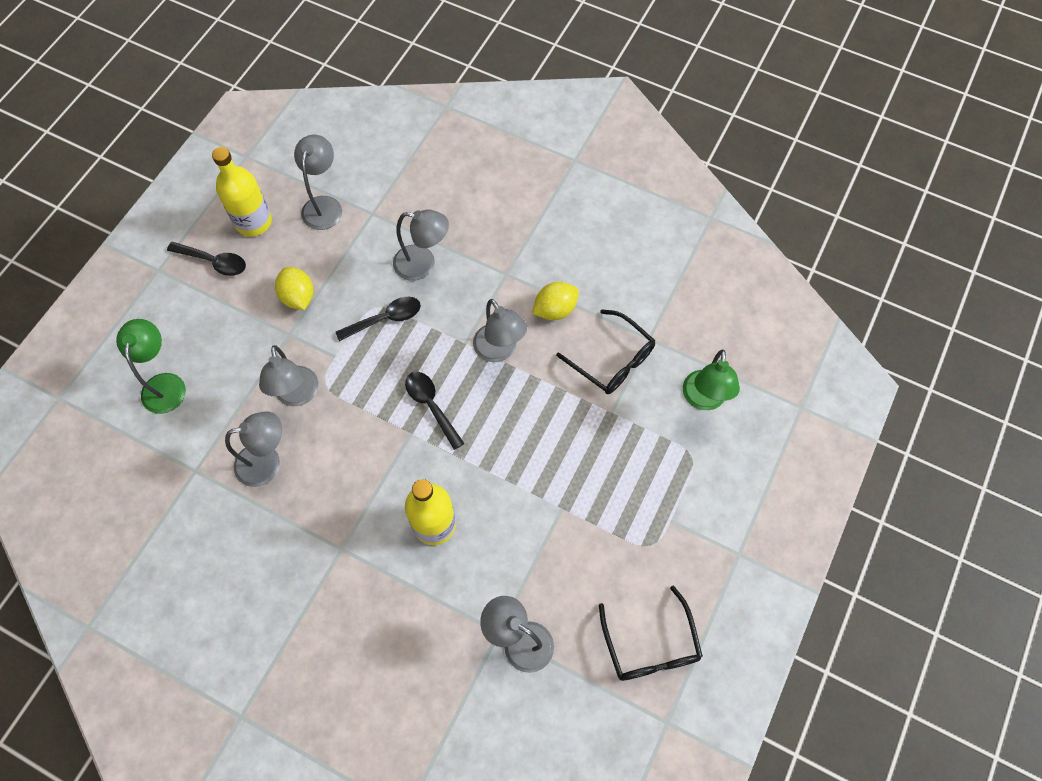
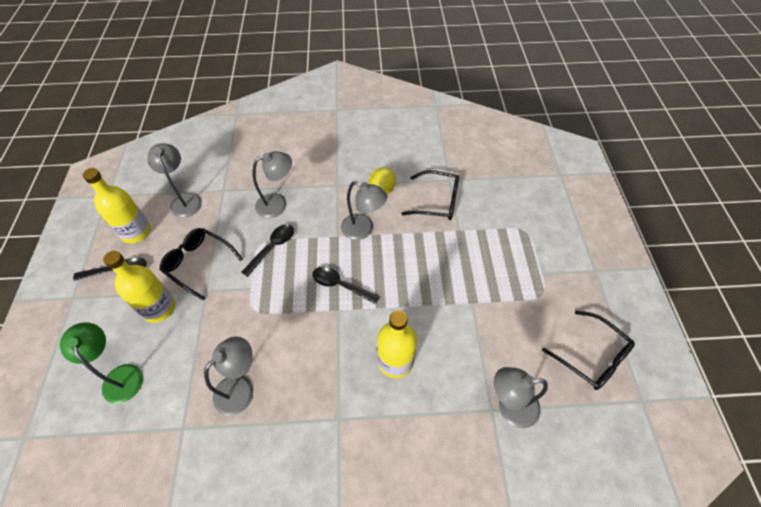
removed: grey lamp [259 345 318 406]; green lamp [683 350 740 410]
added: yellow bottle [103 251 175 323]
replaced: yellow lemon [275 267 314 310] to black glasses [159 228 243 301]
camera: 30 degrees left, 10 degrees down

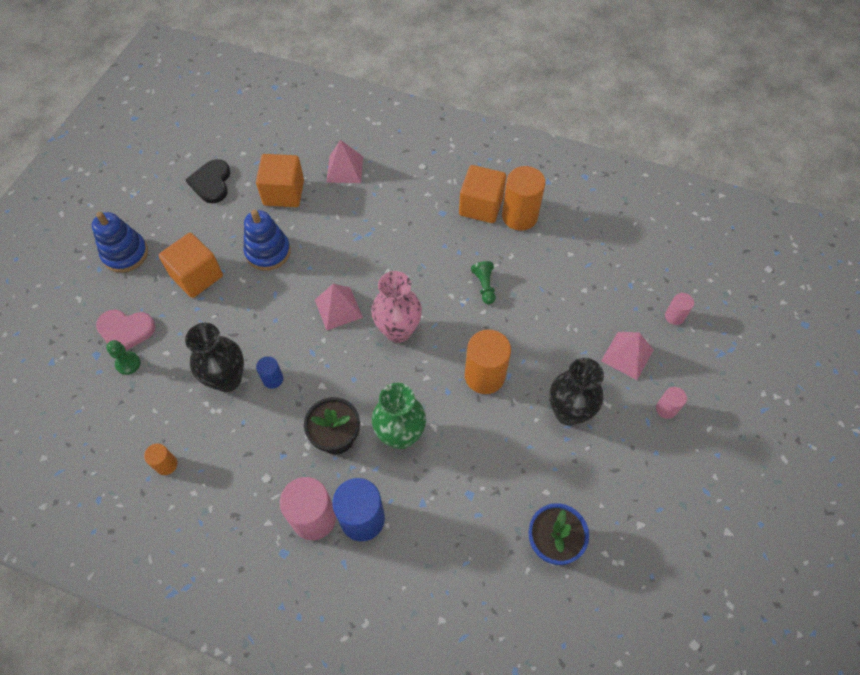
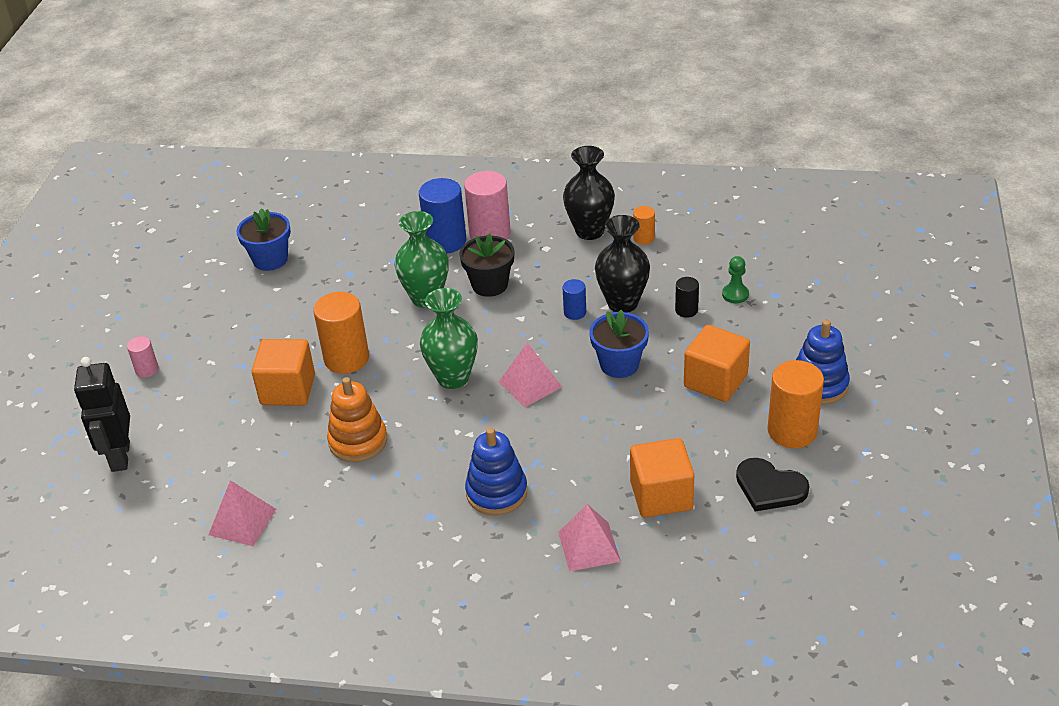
removed: pink heart [96 309 156 350]
added: blue flower pot [589 310 649 378]; black cylinder [675 277 699 318]
moved: pink pyramid [601 332 653 380] to [208 480 276 546]; orange cube [459 165 506 223] to [252 339 315 406]; blue stacking toy [244 210 291 271] to [465 428 527 515]; black vase [549 358 604 425] to [563 146 615 240]; orange cylinder [502 166 545 231] to [767 360 824 448]
replaced: pink cylinder [665 293 694 325] to black robot [74 357 130 472]; green pawn [471 261 496 304] to orange stacking toy [327 377 387 462]
recoloured: pink vase [371 271 422 343] to green vase [420 288 478 389]
turned: black heart [185 159 230 203] = [736 458 809 512] 135 degrees clockwise
camera: 170 degrees right, 20 degrees down

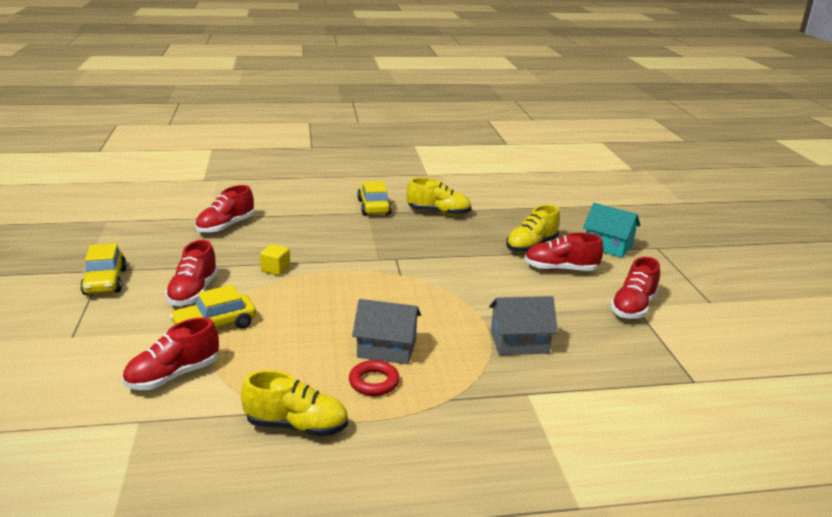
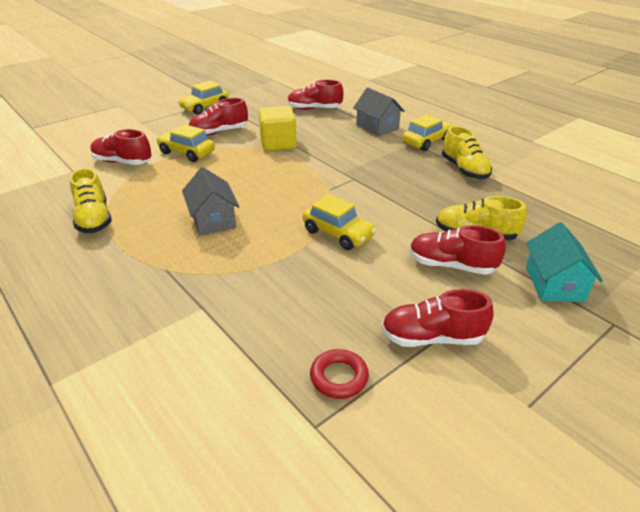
added: yellow car [303 194 377 250]
moved: red ring [349 360 400 396] to [310 349 369 399]; grey house [489 296 558 355] to [353 88 405 136]
turned: red shoe [525 233 604 271] = [409 225 506 275] 45 degrees counterclockwise
resized: yellow cube [260 244 290 275] = [259 106 297 151] x1.83
camera: 60 degrees right, 10 degrees up

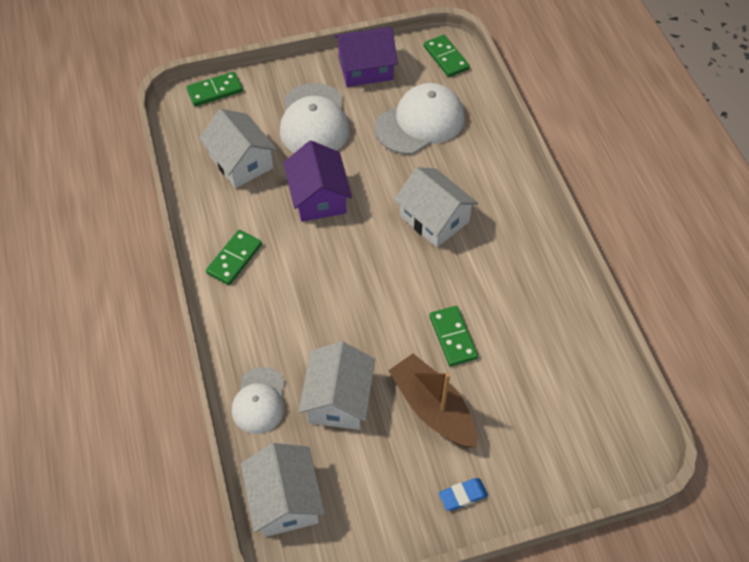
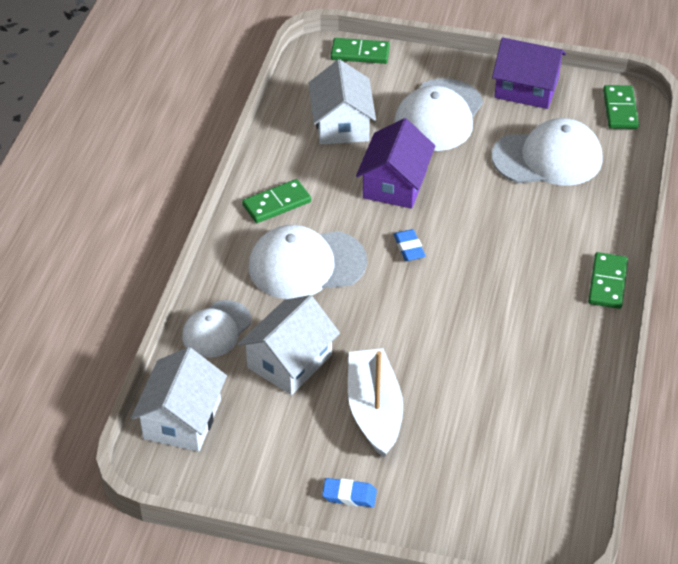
removed: white house [394 167 478 247]
added: white cap [249 225 367 299]; blue eraser [394 229 426 261]
moved: green domino [429 306 478 367] to [588 252 628 309]
recoloured: brown boat [388 354 477 448] to white boat [348 348 403 458]
camera: 30 degrees right, 10 degrees down

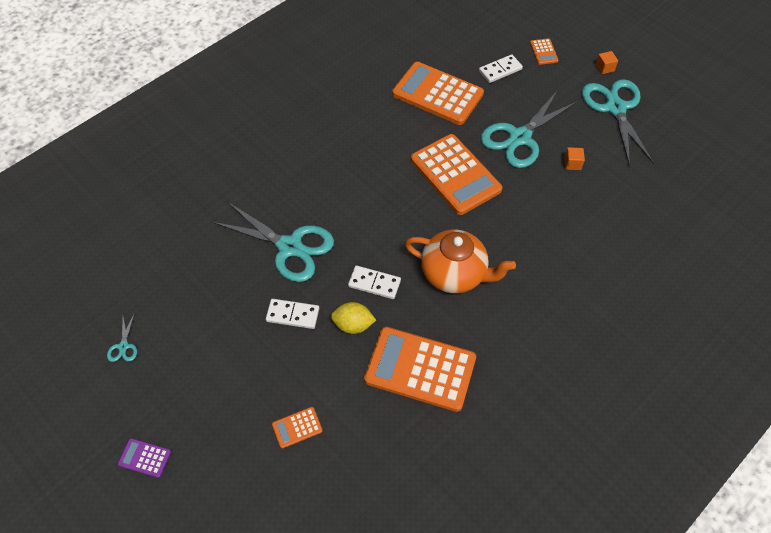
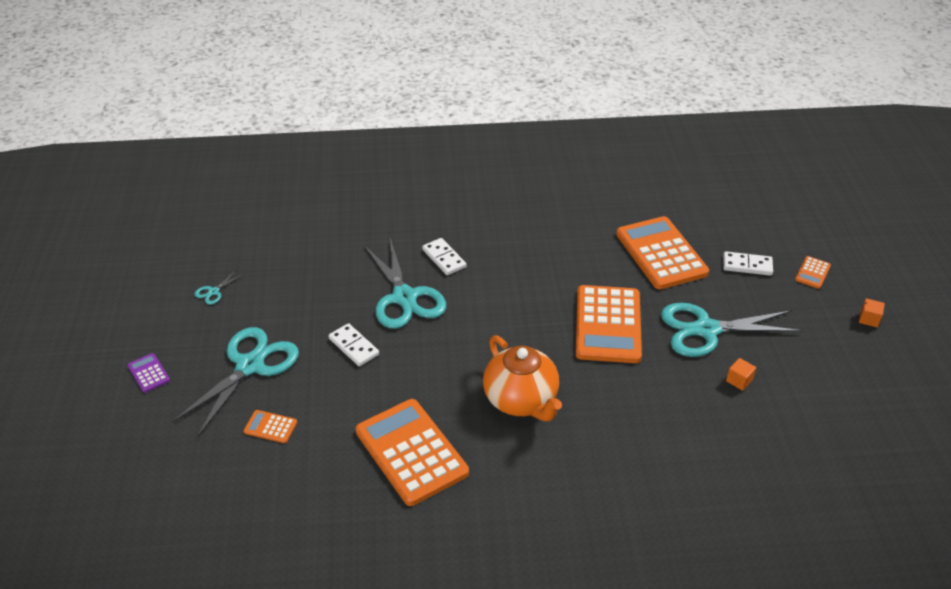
removed: yellow lemon [331 302 376 334]
moved: turquoise scissors [582 79 654 166] to [172 327 299 437]; white domino [348 266 401 299] to [422 238 466 275]
camera: 40 degrees right, 15 degrees down

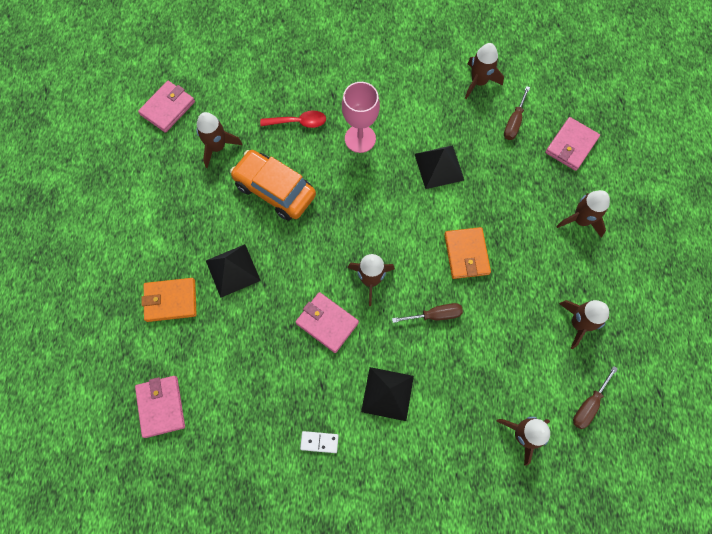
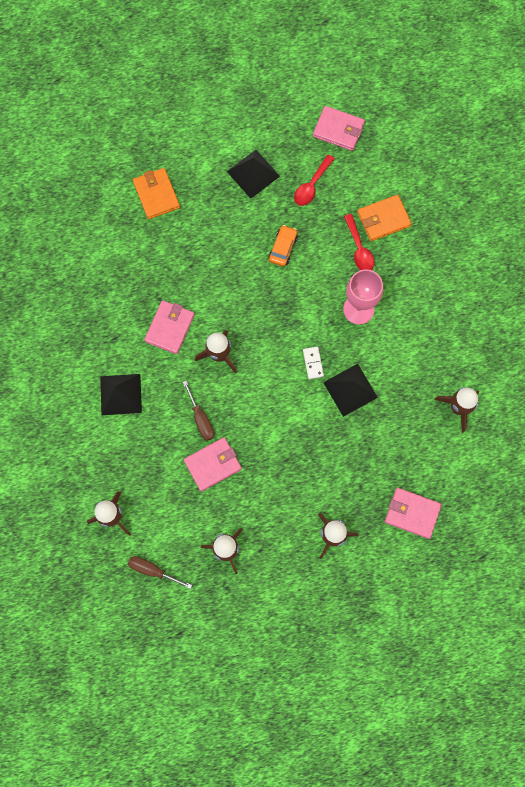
removed: brown screwdriver [504 86 530 140]
moved: pink wallet [135 376 185 438] to [184 437 242 492]; black pyramid [206 244 261 298] to [227 150 280 199]; white domino [300 431 339 453] to [303 347 324 379]; orange wallet [444 227 491 279] to [357 195 412 241]
replaced: brown rocket [196 112 243 168] to red spoon [294 154 335 206]
resized: orange car [230 150 316 221] = [268 225 298 267] x0.52
camera: 75 degrees right, 5 degrees up

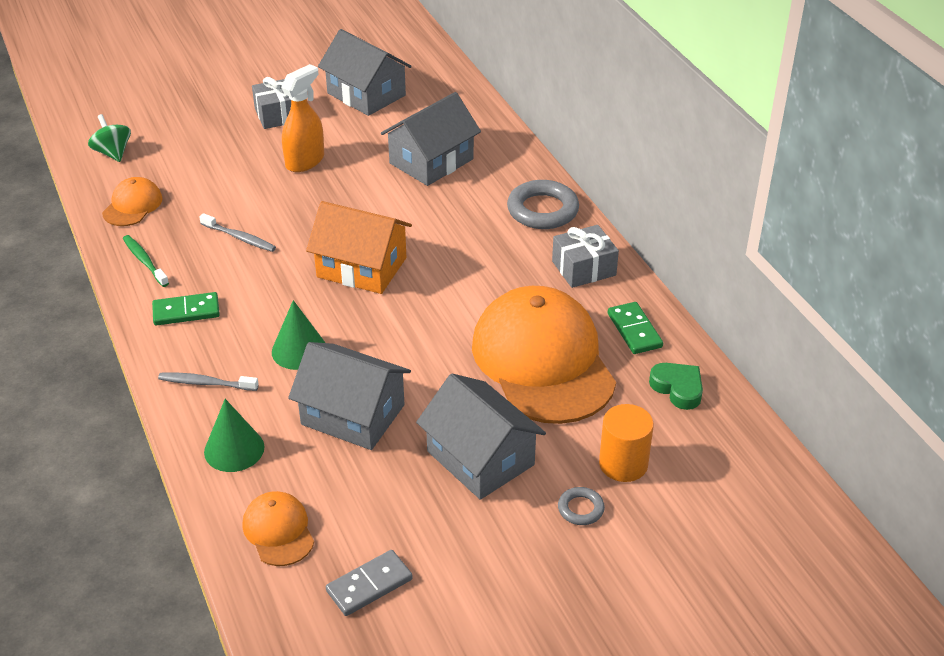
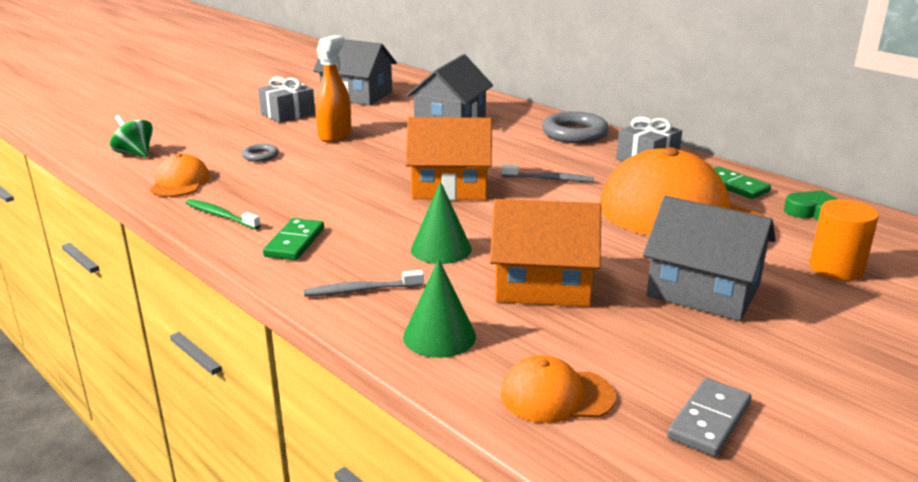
moved: grey ring [558 487 605 525] to [242 144 279 162]; grey toothbrush [200 213 276 252] to [502 165 594 182]
recoloured: grey house [288 342 411 450] to orange house [490 199 601 307]
turned: green domino [152 292 220 326] = [263 218 324 260] 45 degrees counterclockwise; orange cap [242 491 314 566] = [501 355 616 423] 45 degrees counterclockwise
camera: 20 degrees left, 15 degrees down

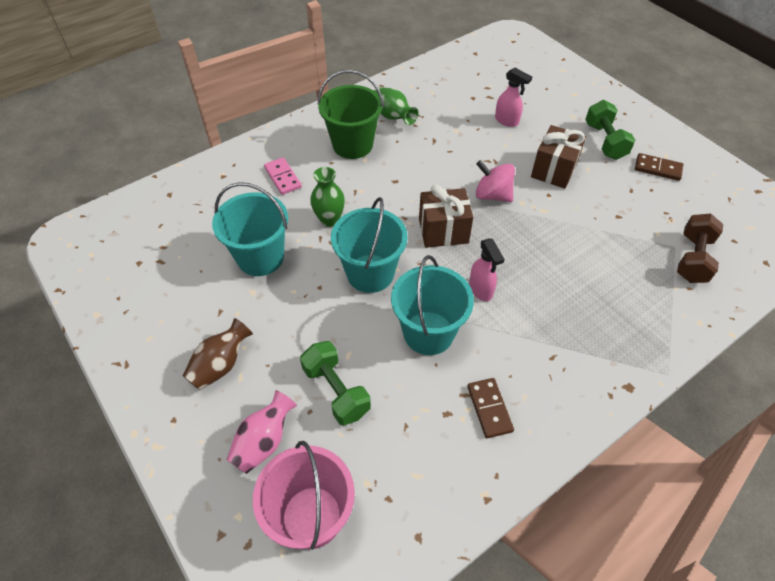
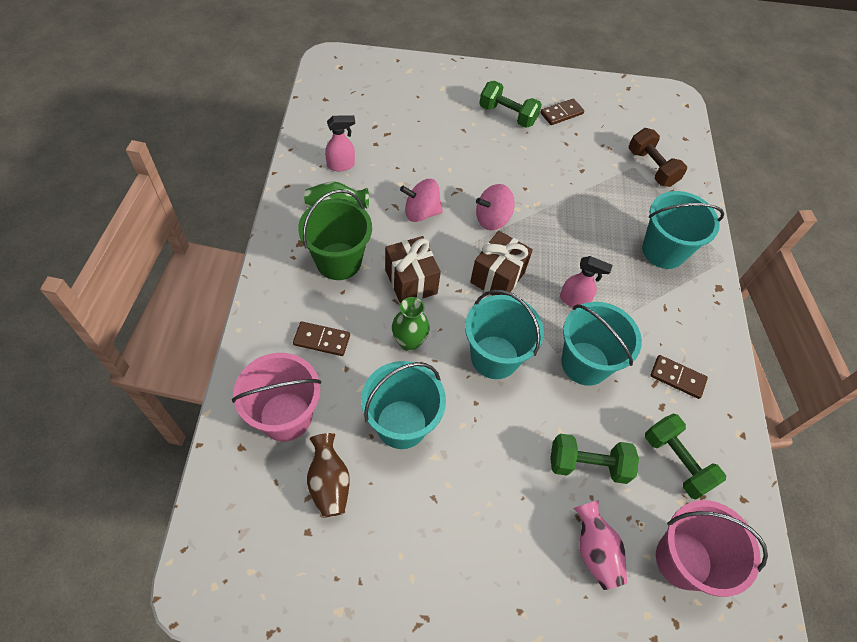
added: pink bucket [232 353 321 442]; pink spinning top [400 179 443 222]; turquoise bucket [642 191 724 269]; green dumbbell [645 414 726 499]
moved: brown vase [183 318 253 390] to [307 433 350 518]; pink spray bottle [495 68 532 127] to [325 115 355 171]; brown gift [531 125 586 189] to [385 236 441 304]
recoloured: pink domino [264 157 302 195] to brown domino [293 322 350 356]
camera: 55 degrees left, 5 degrees up

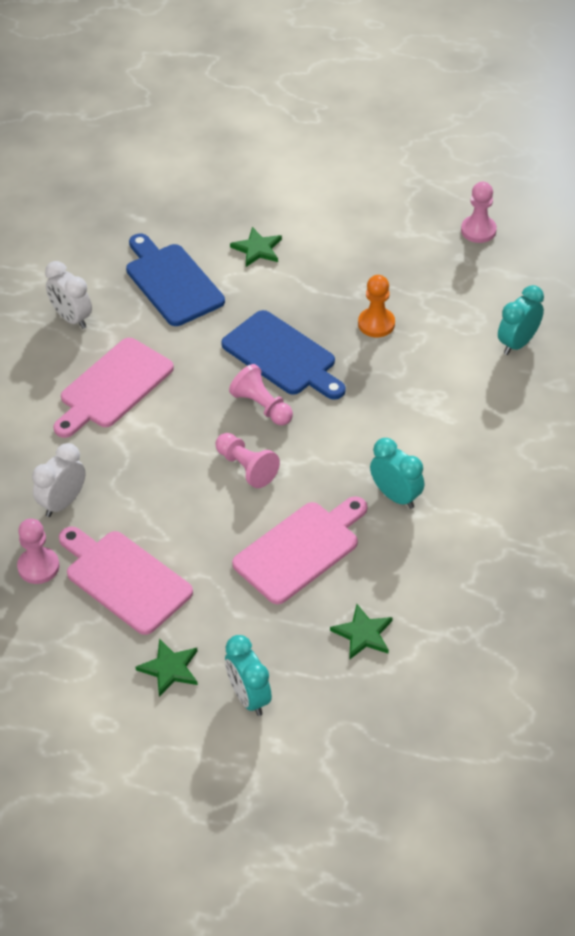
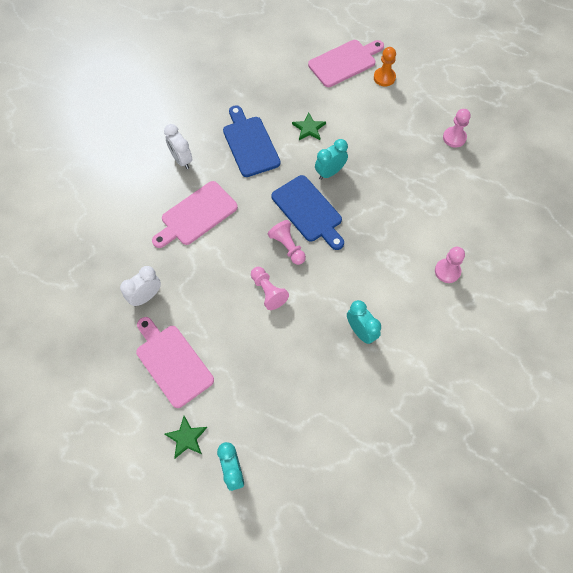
removed: green star [330 604 393 660]
moved: pink cutting board [232 496 367 604] to [308 40 384 87]; turquoise clock [498 285 544 355] to [315 139 348 180]; orange pawn [358 275 395 337] to [374 47 396 86]; pink pawn [17 519 59 584] to [435 247 465 283]
camera: 10 degrees right, 15 degrees up

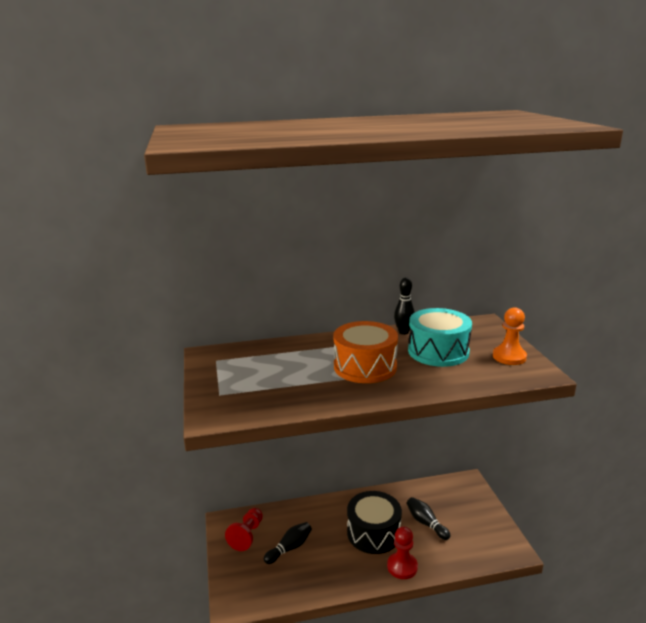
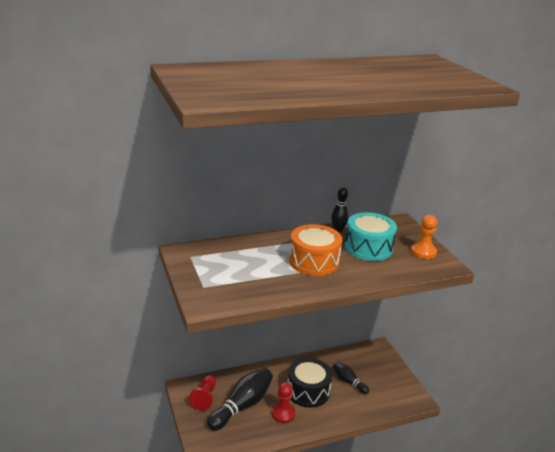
moved: red pawn [387 526 418 579] to [272 382 296 423]
resized: black bowling pin [264 522 312 564] = [207 368 273 431] x1.80
camera: 10 degrees left, 5 degrees up

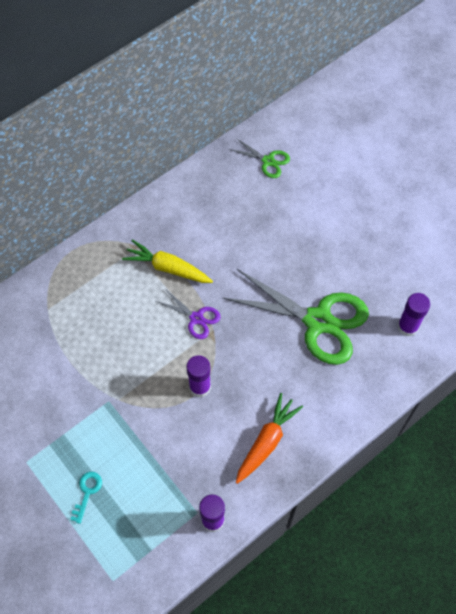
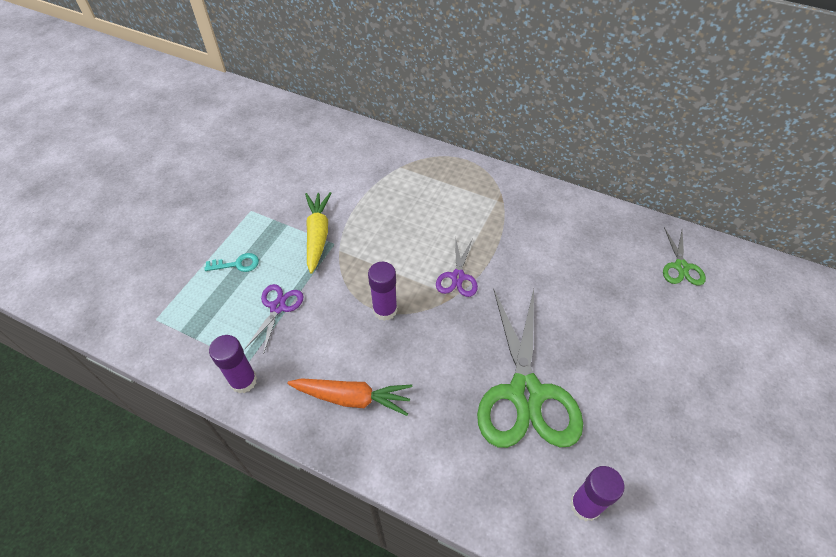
added: purple scissors [245 284 304 352]
moved: yellow carrot [122 239 213 283] to [305 192 332 274]
camera: 65 degrees right, 10 degrees down

